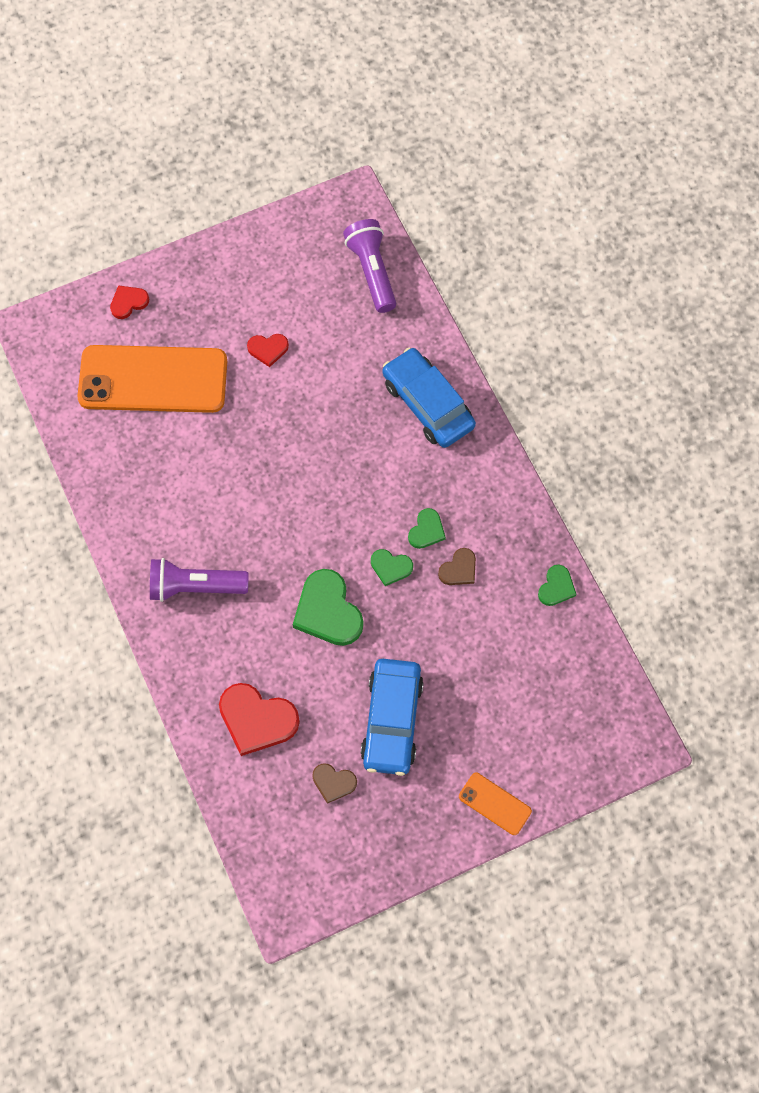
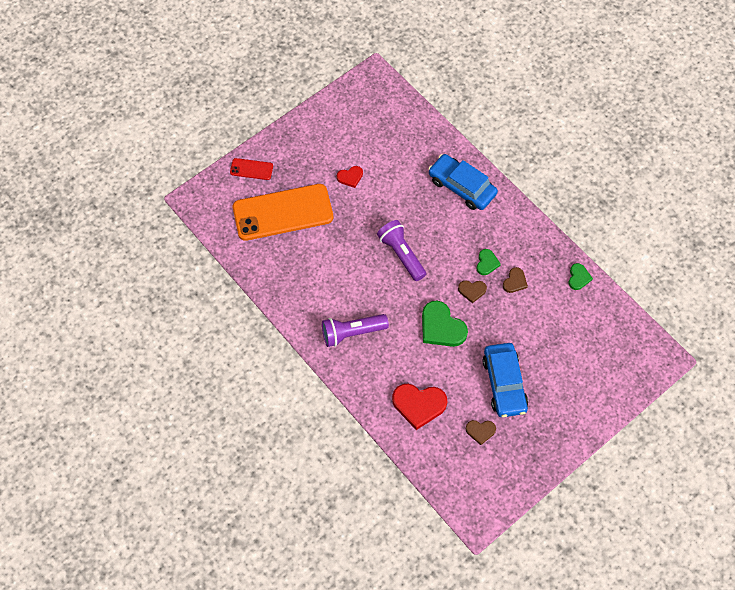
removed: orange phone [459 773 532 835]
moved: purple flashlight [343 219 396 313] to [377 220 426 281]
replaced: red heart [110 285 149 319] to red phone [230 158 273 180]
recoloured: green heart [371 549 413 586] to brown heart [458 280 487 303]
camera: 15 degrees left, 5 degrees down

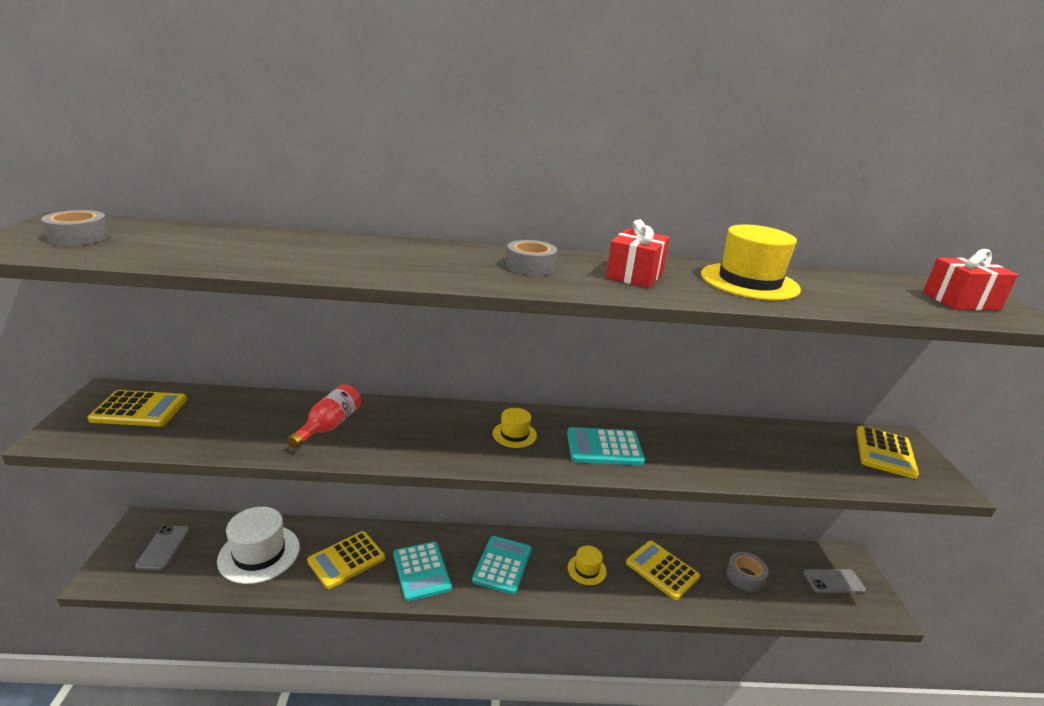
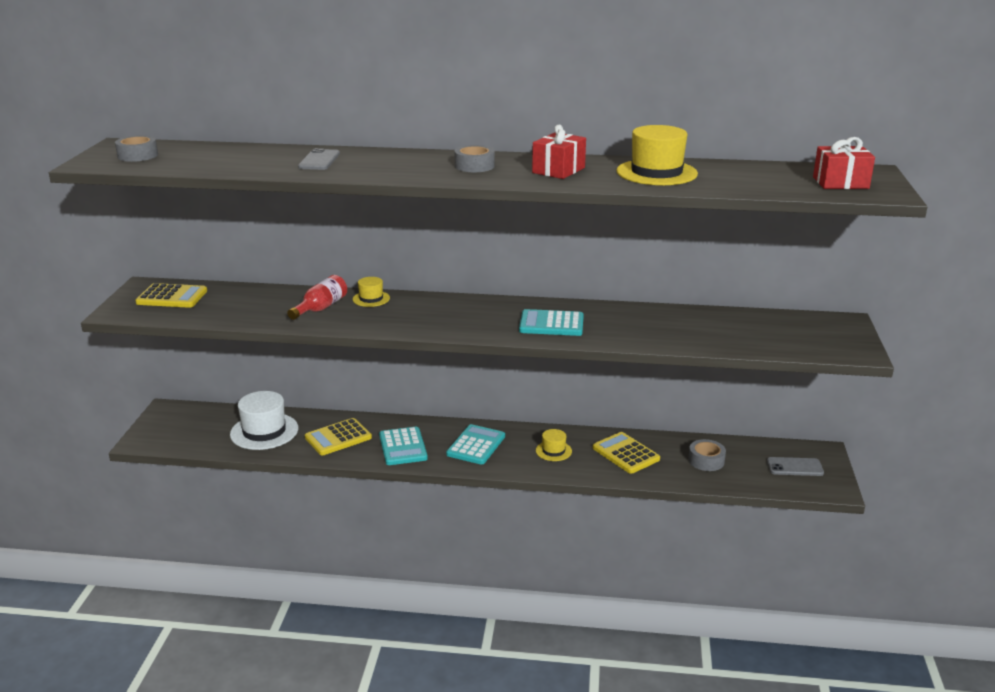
removed: yellow calculator [856 426 919 479]
moved: grey phone [135 525 190 570] to [298 148 340 170]; yellow hat [493 408 537 448] to [353 277 390 307]
camera: 10 degrees right, 0 degrees up

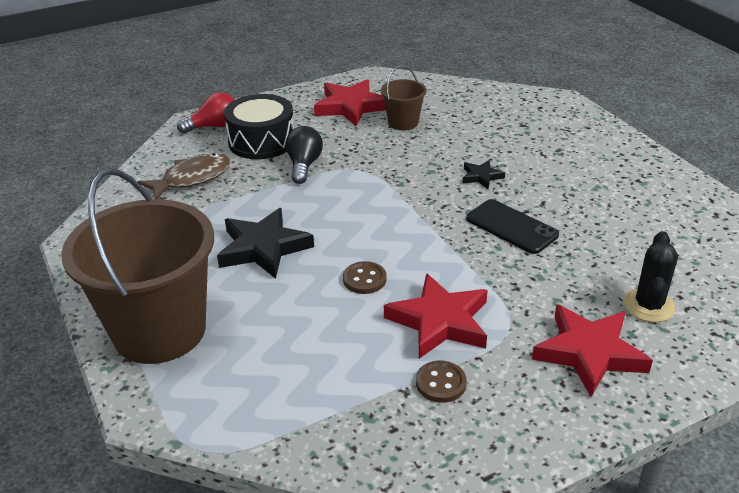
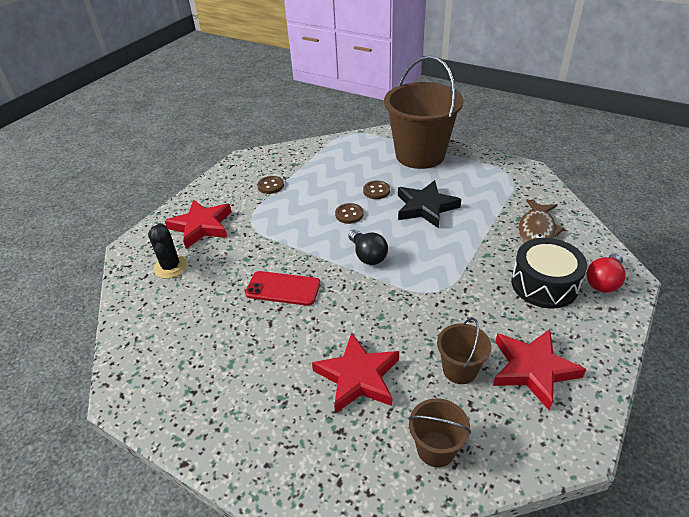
removed: black star [463 160 505 189]
added: brown button [363 181 390 199]; brown bucket [408 398 471 467]
moved: red star [384 273 488 359] to [312 332 399 414]; black light bulb [285 126 323 184] to [348 229 388 265]
recoloured: black phone [466 199 559 254] to red phone [245 271 320 306]
camera: 150 degrees right, 5 degrees up

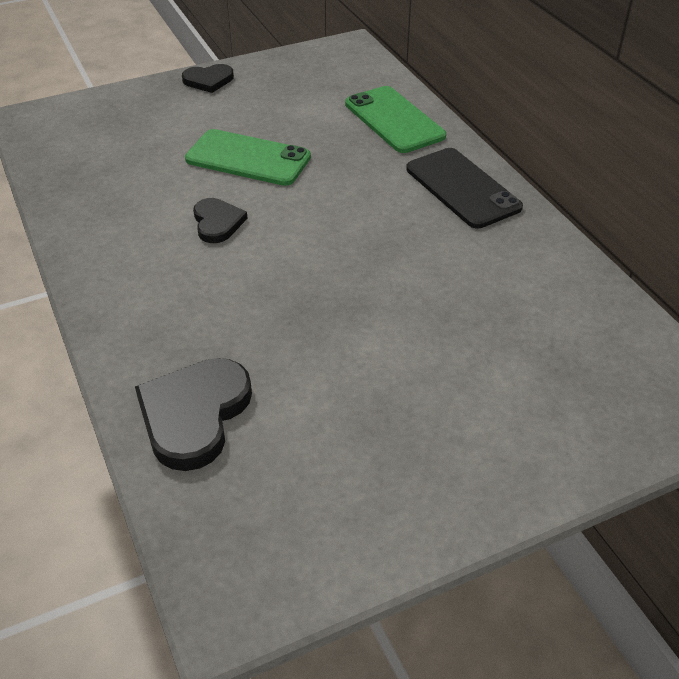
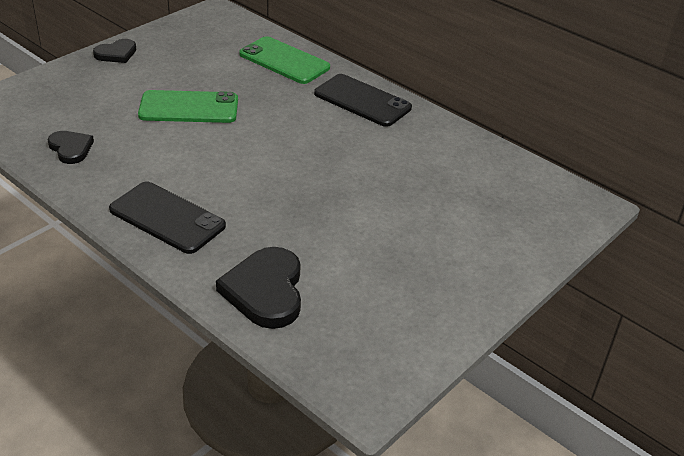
added: black phone [109 182 226 254]
moved: black heart [193 198 248 243] to [47 131 94 164]
camera: 25 degrees left, 5 degrees down

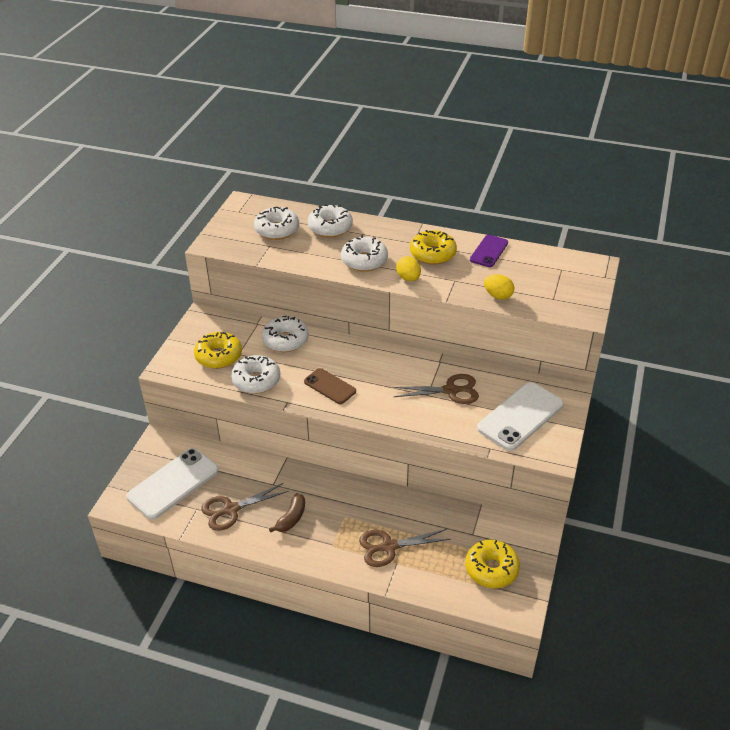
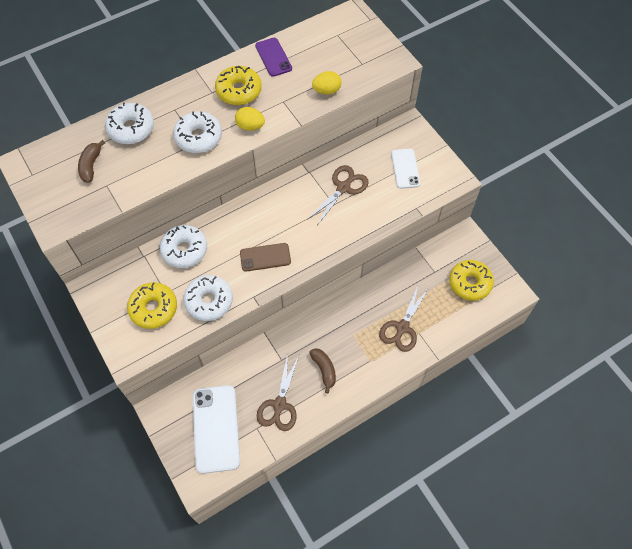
replaced: white donut [254 207 299 240] to brown banana [78 140 105 183]
resized: white phone [477 382 564 451] = [391 149 420 189] x0.59
camera: 50 degrees left, 20 degrees up

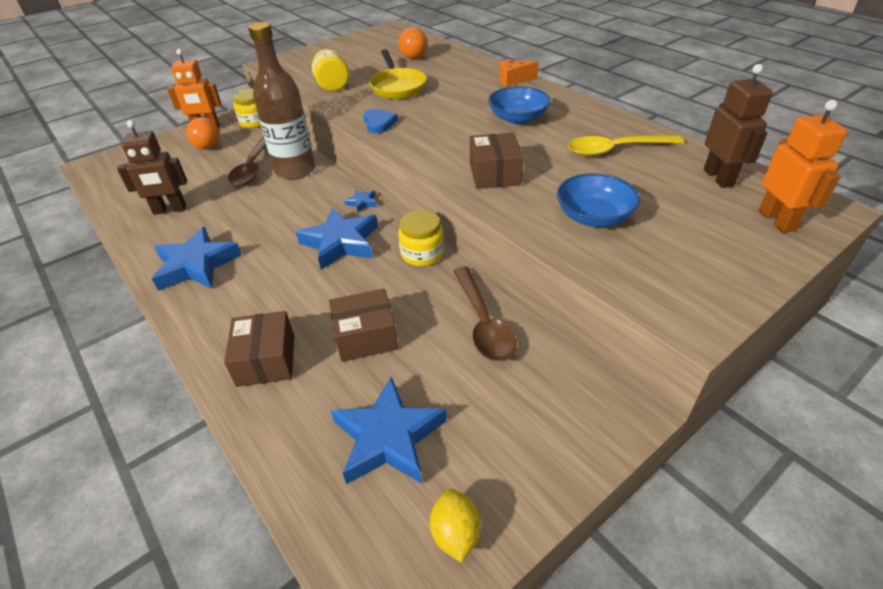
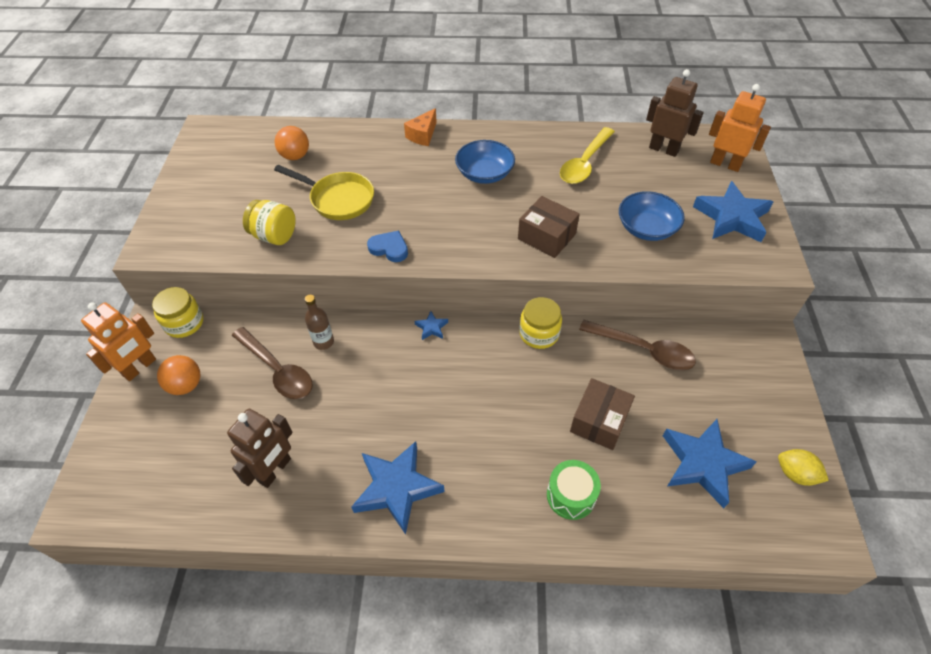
moved: blue star [296 208 378 270] to [693 181 773 242]
replaced: brown box [224 311 294 387] to green drum [547 460 601 520]
resized: brown bottle [248 22 315 180] = [305 295 334 350] x0.45
camera: 50 degrees left, 10 degrees up

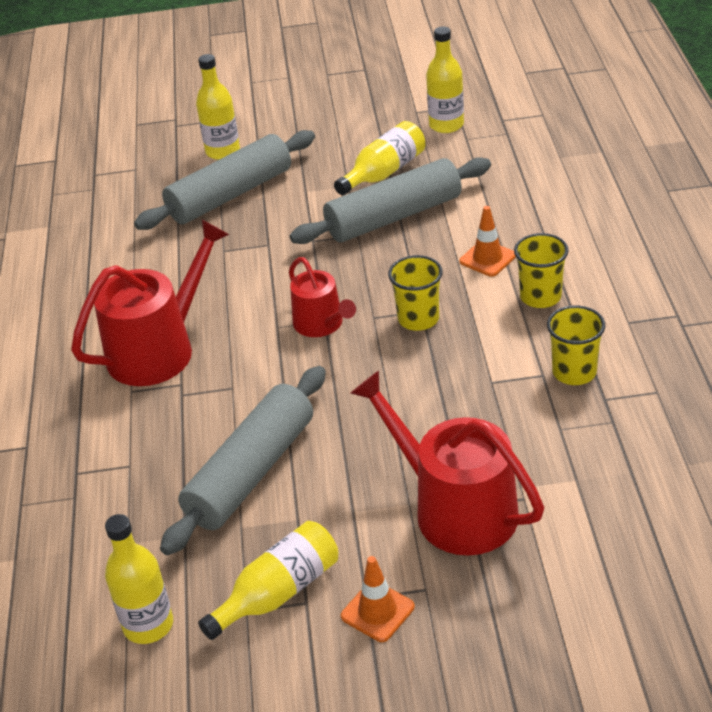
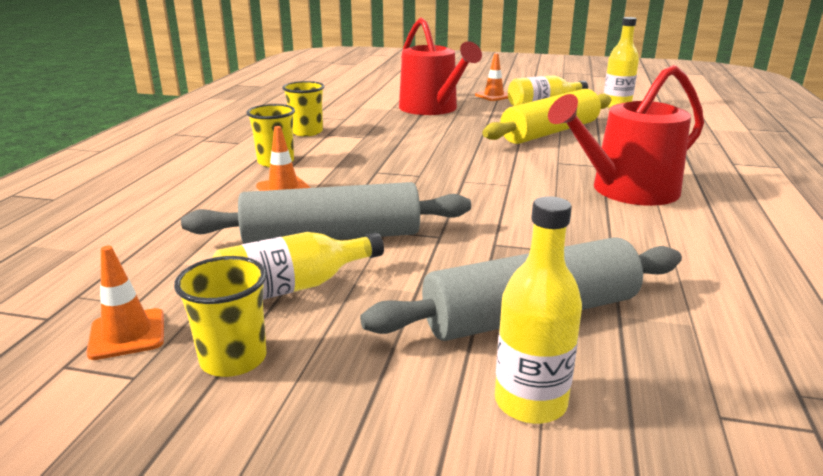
removed: red watering can [289 257 356 337]
moved: yellow cup [388 255 443 331] to [174 256 267 377]
replaced: yellow bottle [426 26 464 133] to orange traffic cone [86 246 164 360]
recoloured: grey rolling pin [160 366 326 555] to yellow rolling pin [482 89 611 144]
camera: 165 degrees left, 15 degrees down

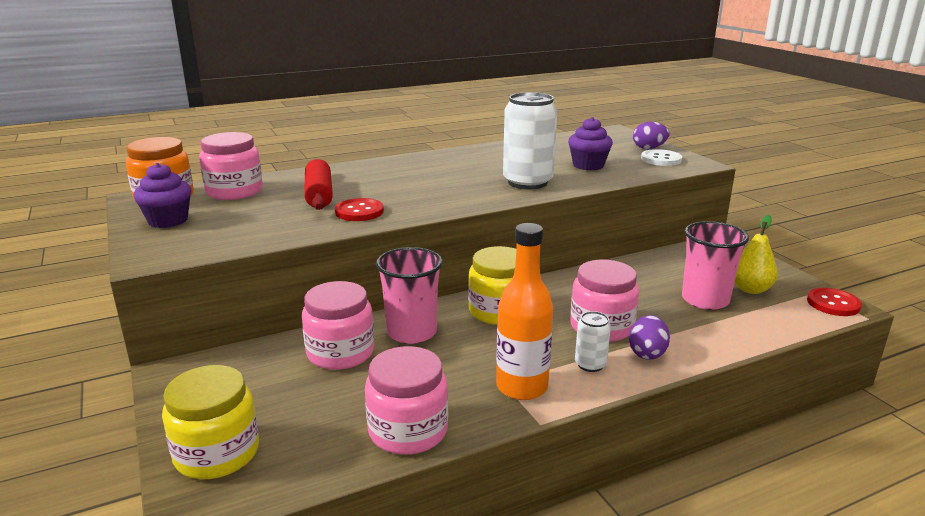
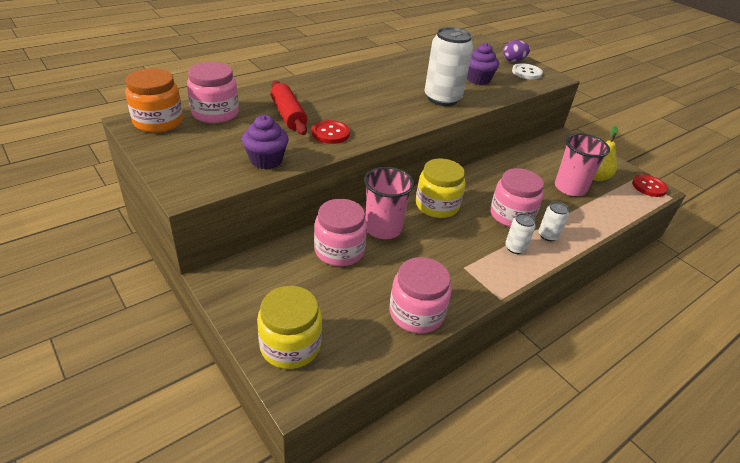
removed: orange bottle [496 223 553 400]
moved: purple cupcake [134 163 192 228] to [242 115 289 169]
replaced: purple egg [629 315 670 360] to white can [539 202 569 241]
camera: 15 degrees left, 15 degrees up

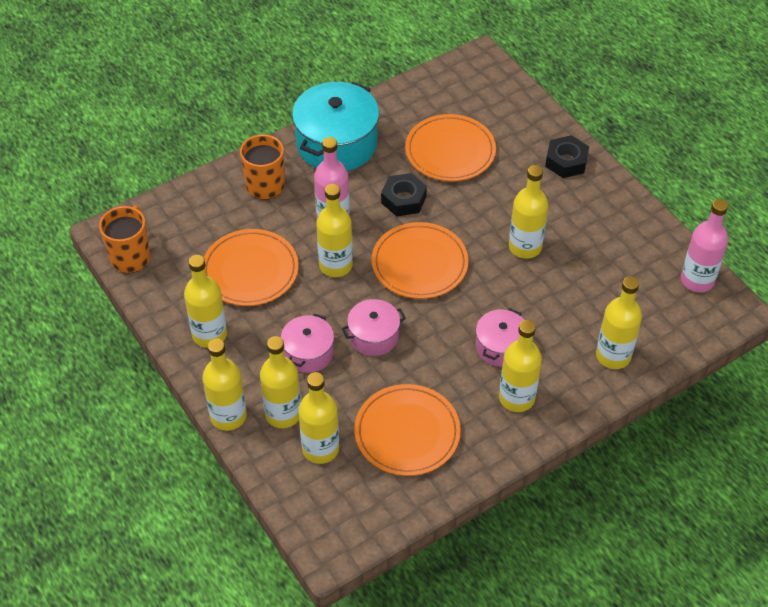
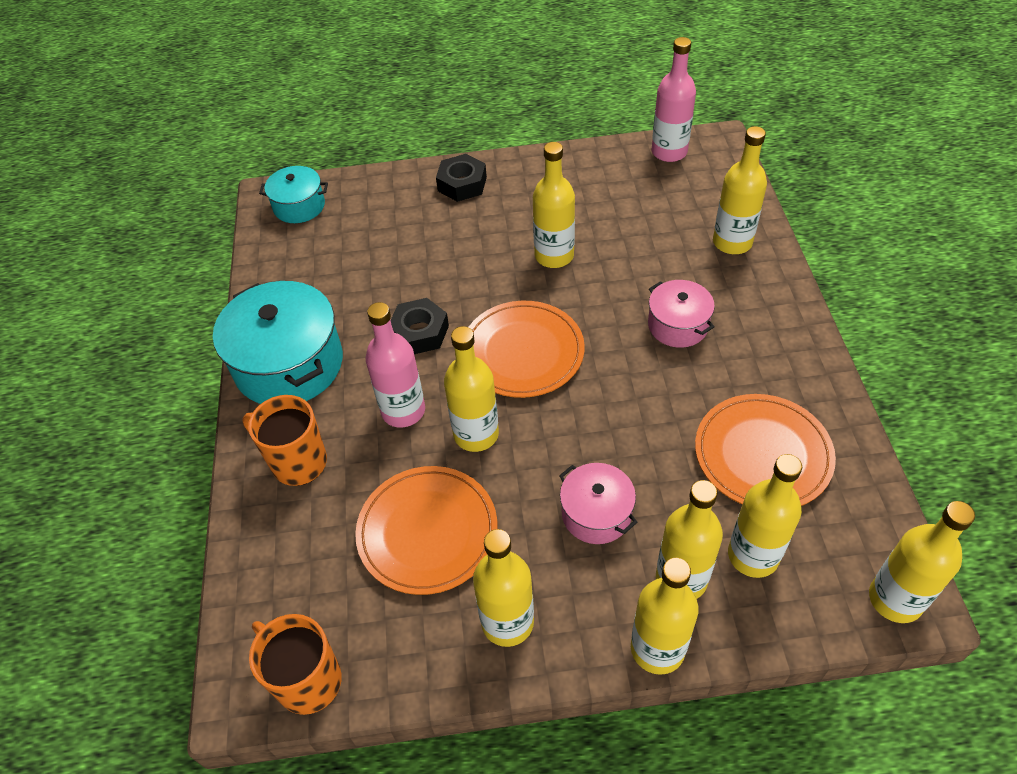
removed: pink pot [342 299 406 356]; orange plate [405 114 496 181]
added: turquoise pot [259 166 328 223]
moved: yellow bottle [499 320 542 412] to [869 501 975 623]
camera: 60 degrees left, 0 degrees up

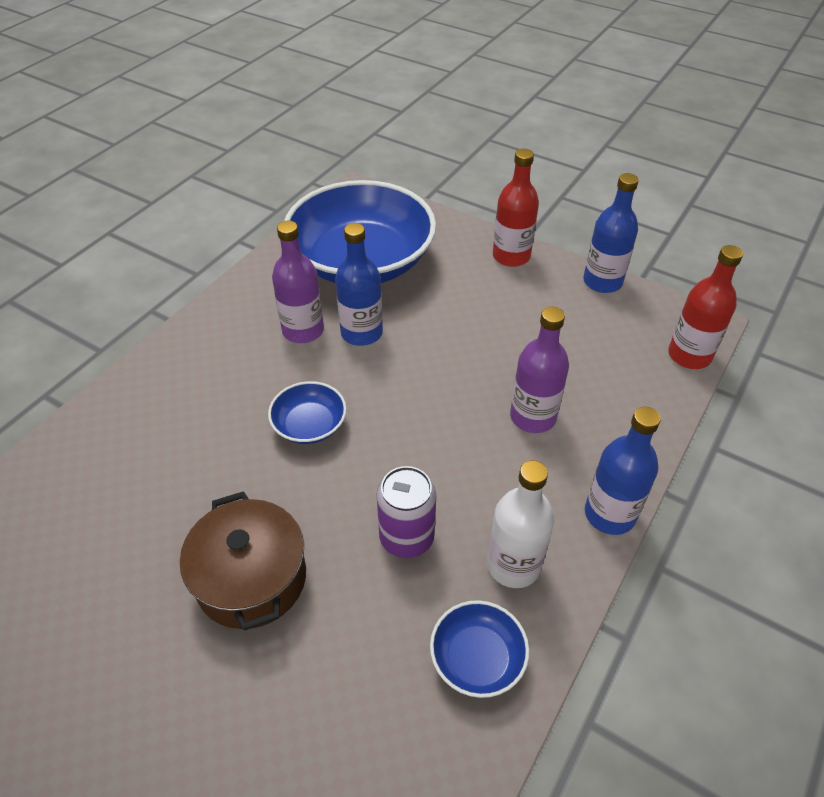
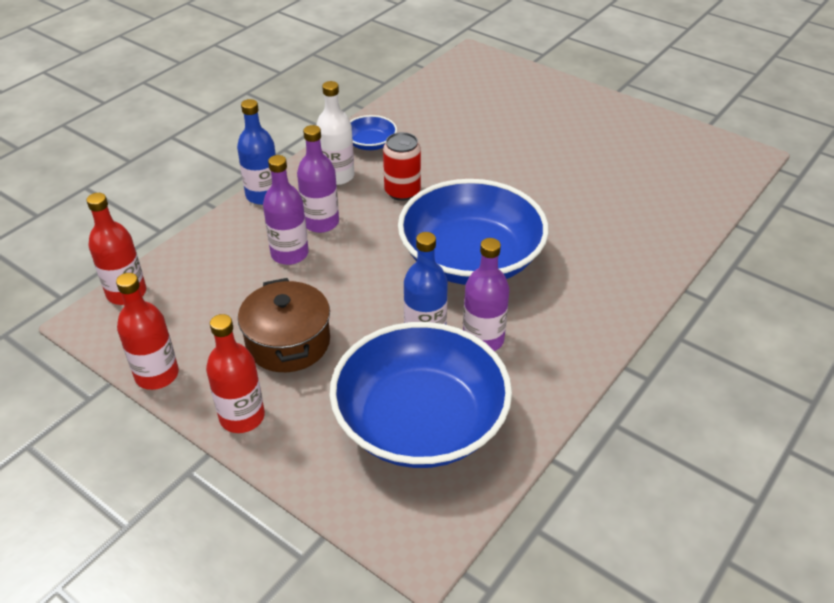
added: purple bottle [297 125 339 233]
moved: brown pot [180 491 306 631] to [238 278 330 372]
recoloured: blue bottle [583 173 639 293] to red bottle [116 273 179 390]; purple can [377 466 436 558] to red can [383 132 421 201]
resized: blue bowl [268 381 347 444] = [398 179 549 285] x2.35
camera: 175 degrees left, 5 degrees down

